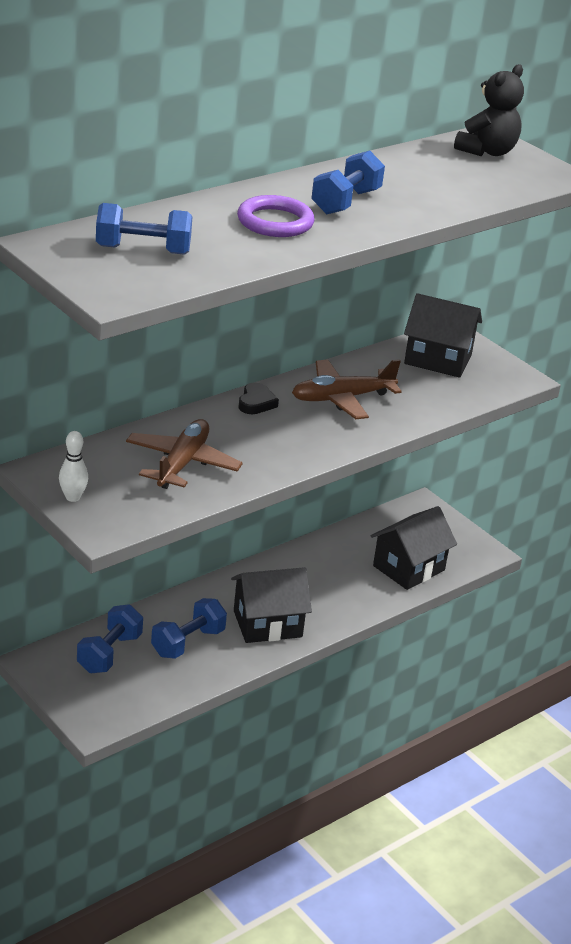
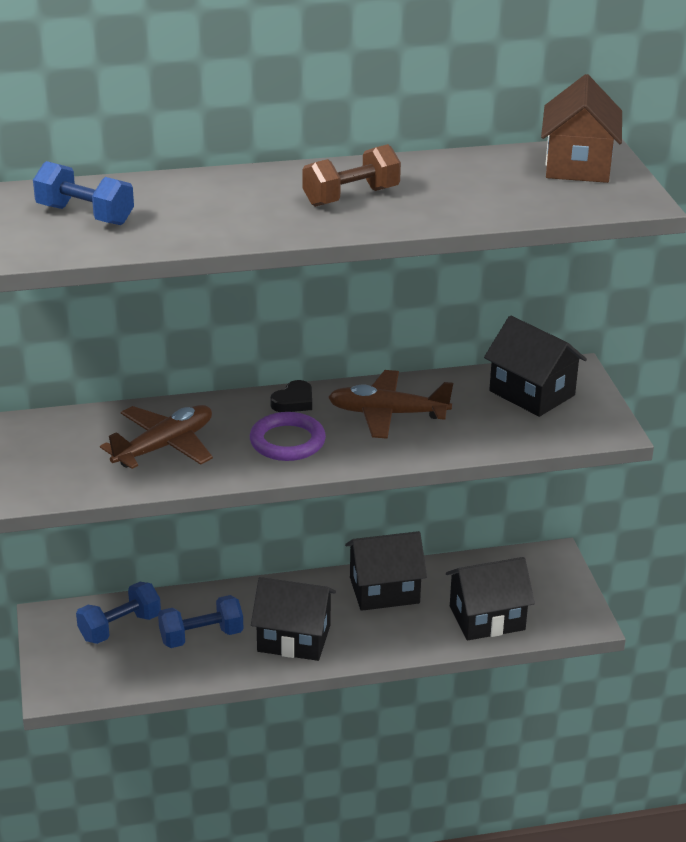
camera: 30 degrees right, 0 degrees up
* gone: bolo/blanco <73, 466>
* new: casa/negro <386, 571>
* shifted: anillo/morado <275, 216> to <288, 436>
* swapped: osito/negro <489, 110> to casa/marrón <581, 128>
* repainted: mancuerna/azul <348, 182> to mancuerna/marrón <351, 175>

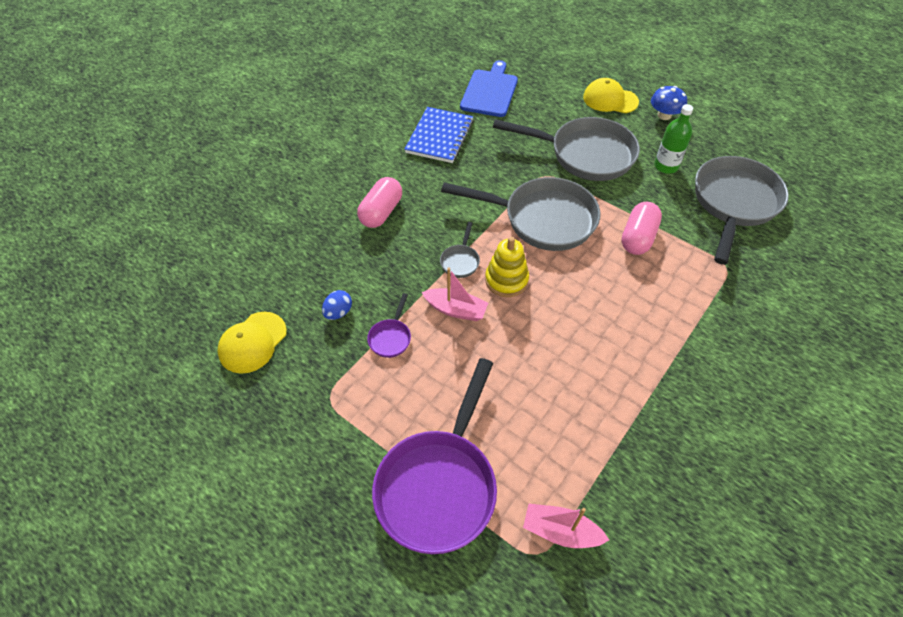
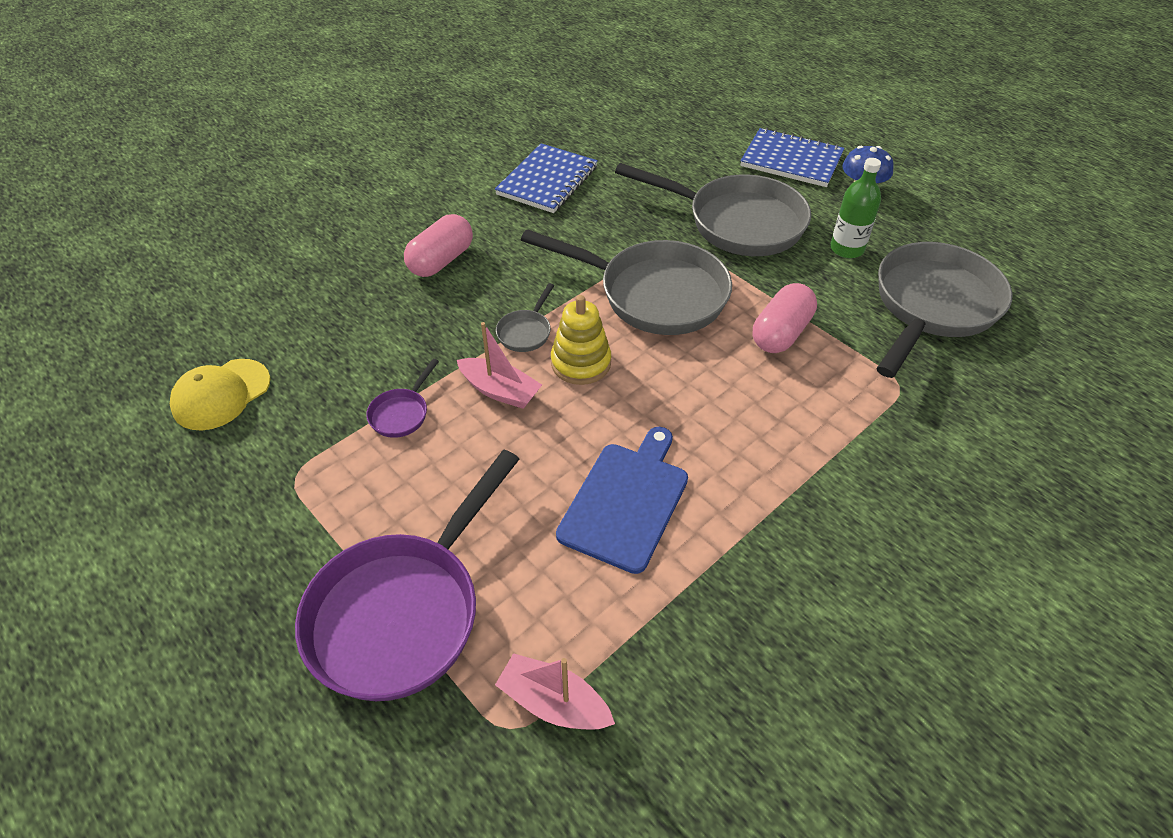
camera: 10 degrees right, 5 degrees down
* gone: huevo/azul <337, 305>
* shifted: tabla de cortar/azul <489, 88> to <622, 500>
* swapped: gorra/amarillo <611, 95> to cuaderno/azul <792, 157>

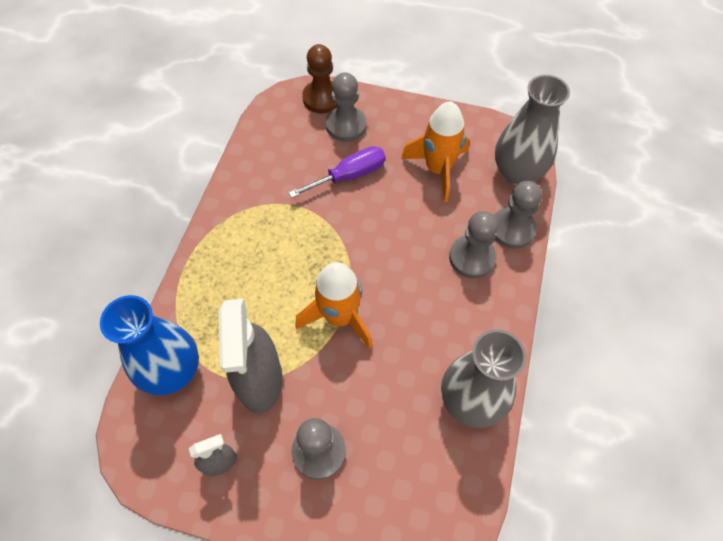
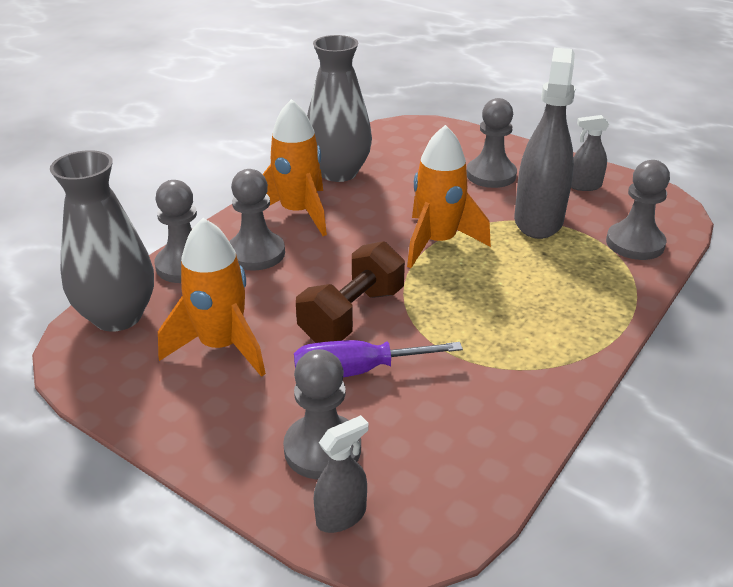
camera: 160 degrees left, 25 degrees down
* new: cohete/naranja <294, 167>
* new: mancuerna/marrón <350, 292>
* swapped: florero/azul <149, 345> to peón/gris <638, 210>
* swapped: peón/marrón <320, 78> to pulverizador/gris <341, 474>

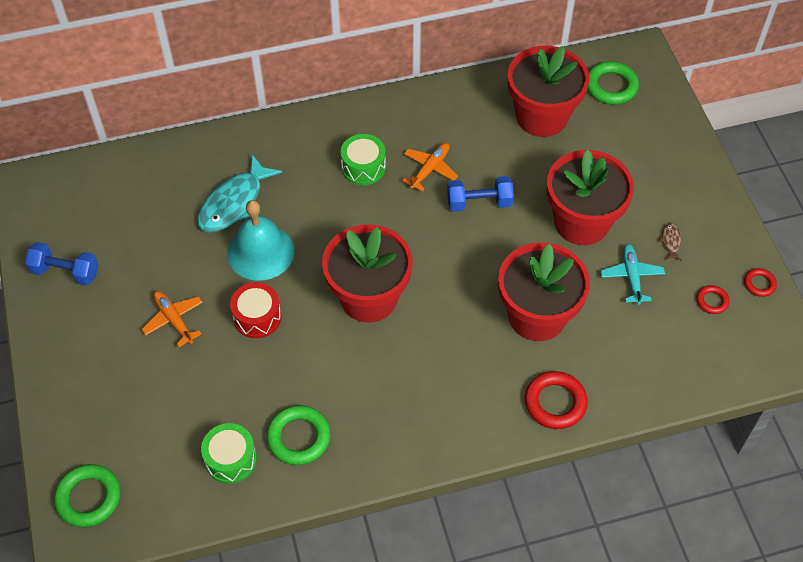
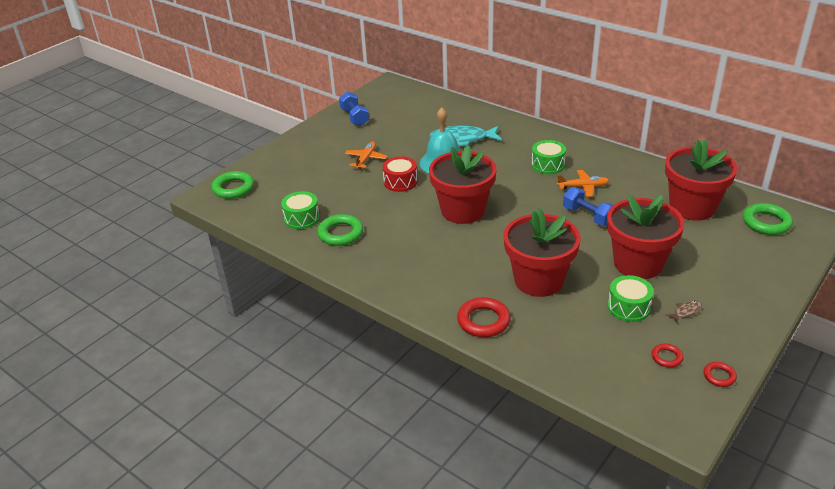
camera: 55 degrees right, 20 degrees down
* swapped: avión/turquesa <632, 274> to tambor/verde <631, 298>

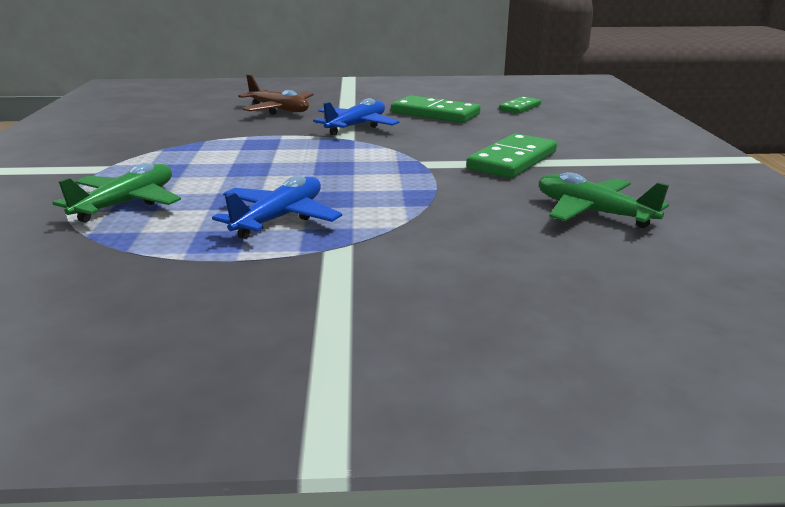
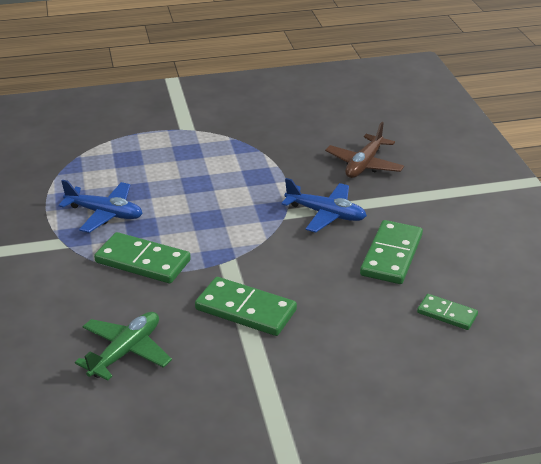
camera: 80 degrees right, 10 degrees up
* gone: avión/verde <117, 192>
* new: ficha de dominó/verde <142, 257>

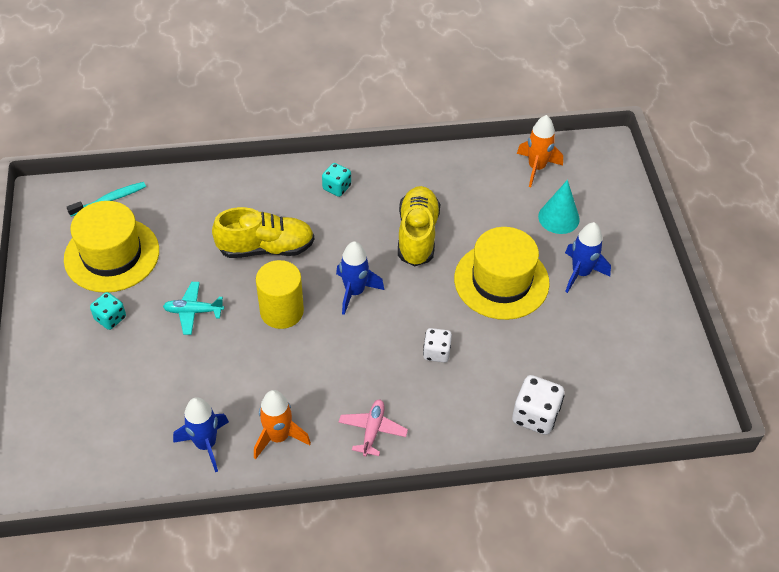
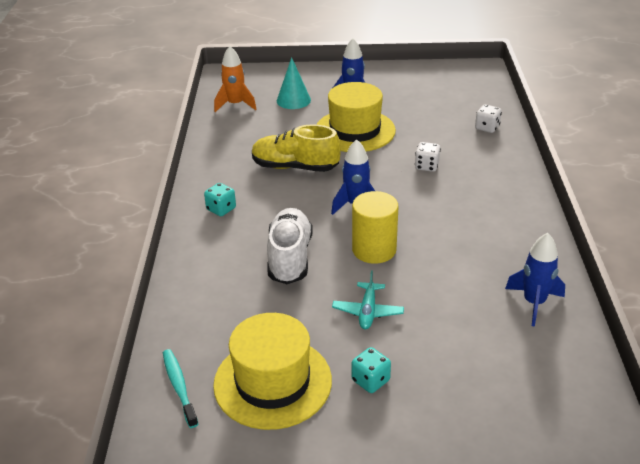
camera: 80 degrees left, 15 degrees down
* gone: cohete/naranja <282, 424>
* gone: avión/rosa <373, 428>
* repainted: zapato/amarillo <263, 232> to zapato/blanco <290, 246>
* scaled: dado/blanco <538, 405> = <488, 118> x0.65

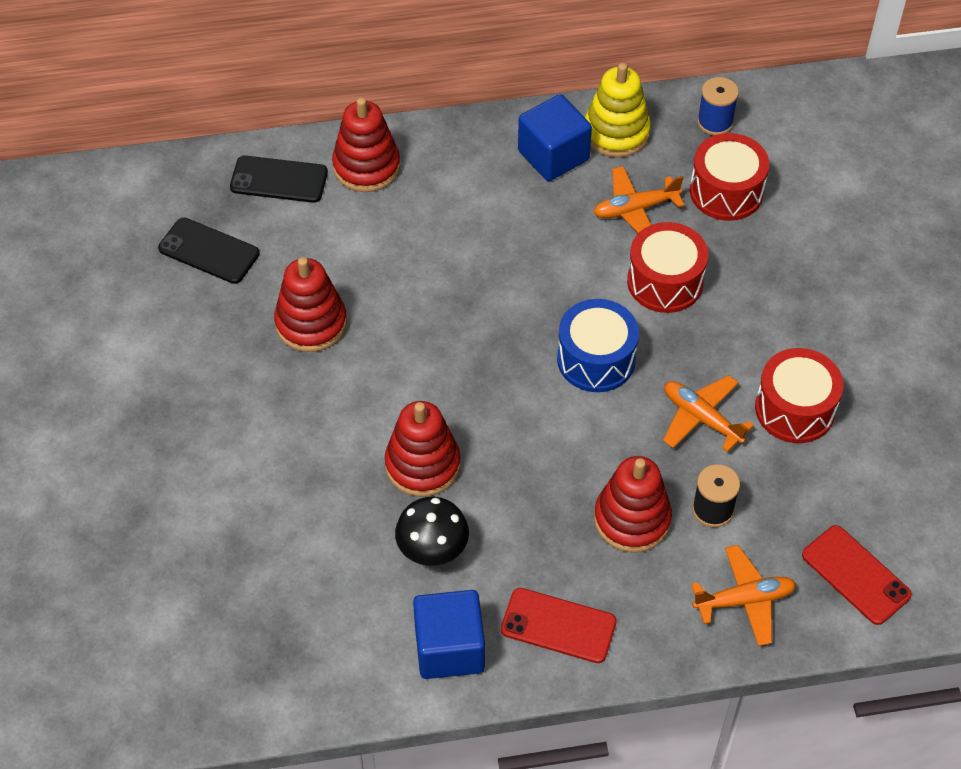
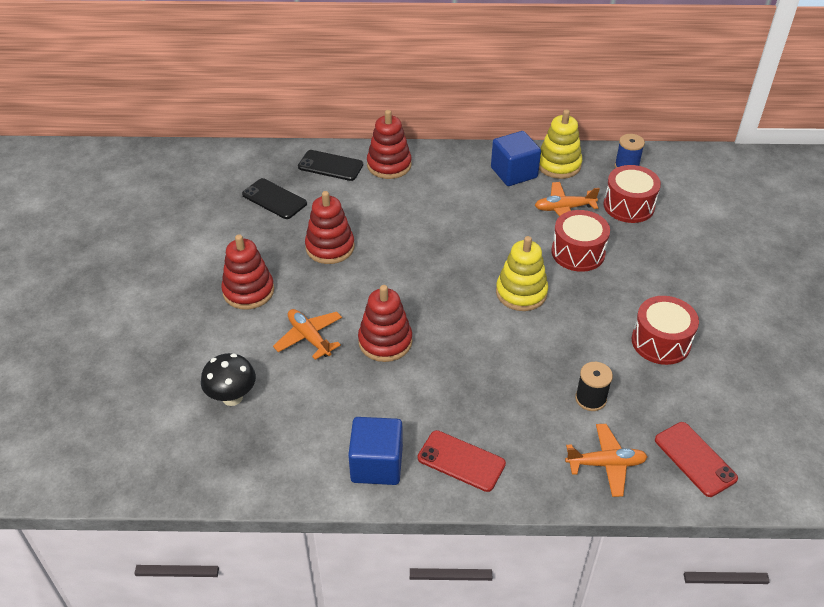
camera: 10 degrees right, 10 degrees down
* shifted: seta/negro <432, 531> to <228, 379>
* shifted: juguete apilable/rojo <633, 504> to <247, 272>
* shifted: avión/naranja <708, 413> to <307, 334>
* swapped: tambor/azul <598, 345> to juguete apilable/amarillo <522, 273>

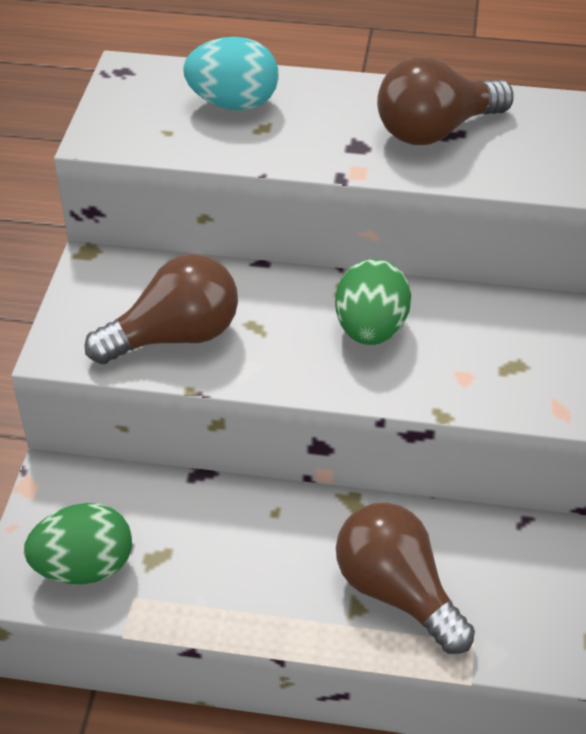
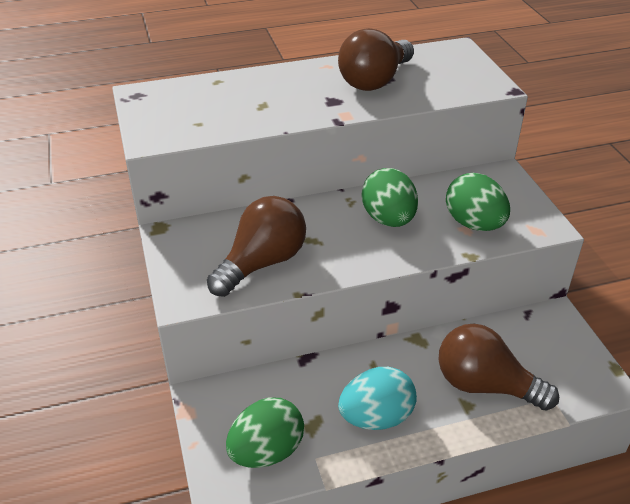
camera: 25 degrees left, 5 degrees down
* new: huevo/verde <478, 202>
* shifted: huevo/turquesa <231, 73> to <377, 398>

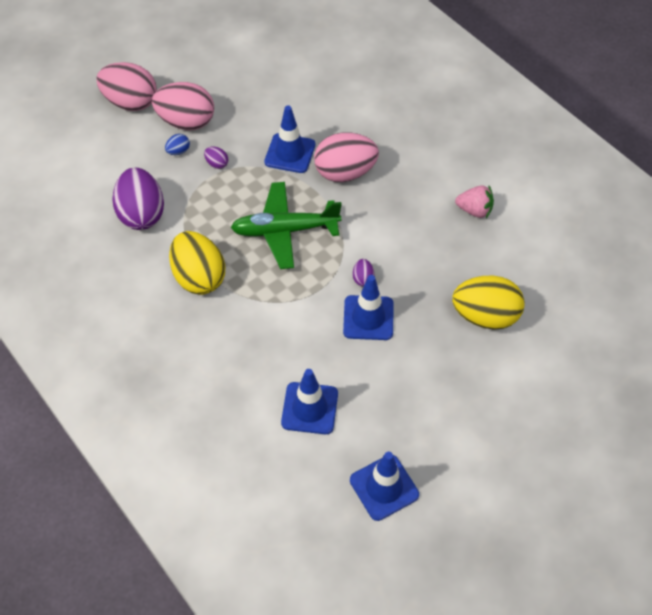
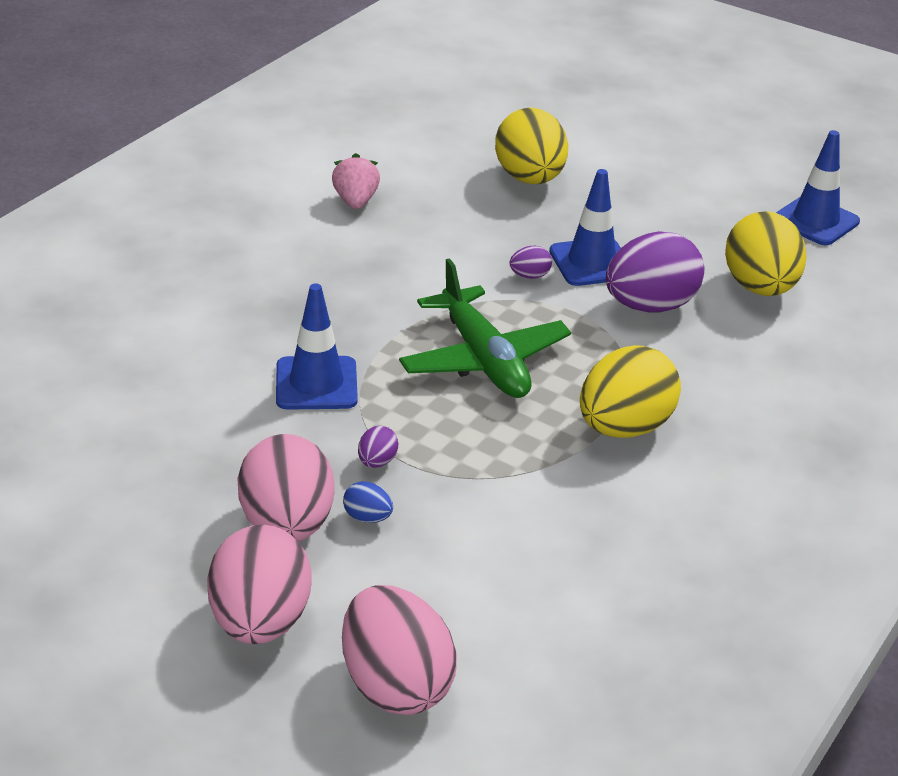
camera: 110 degrees left, 20 degrees down
* shifted: huevo/morado <138, 198> to <655, 271>
* shifted: huevo/rosa <346, 157> to <399, 650>
* swapped: cono de tráfico/azul <309, 401> to huevo/amarillo <766, 253>

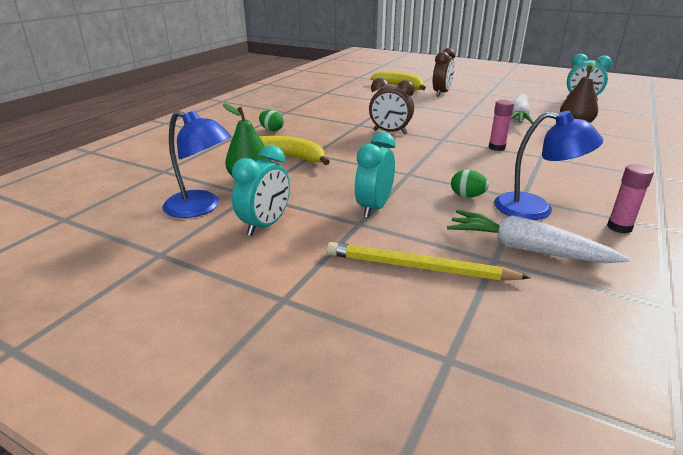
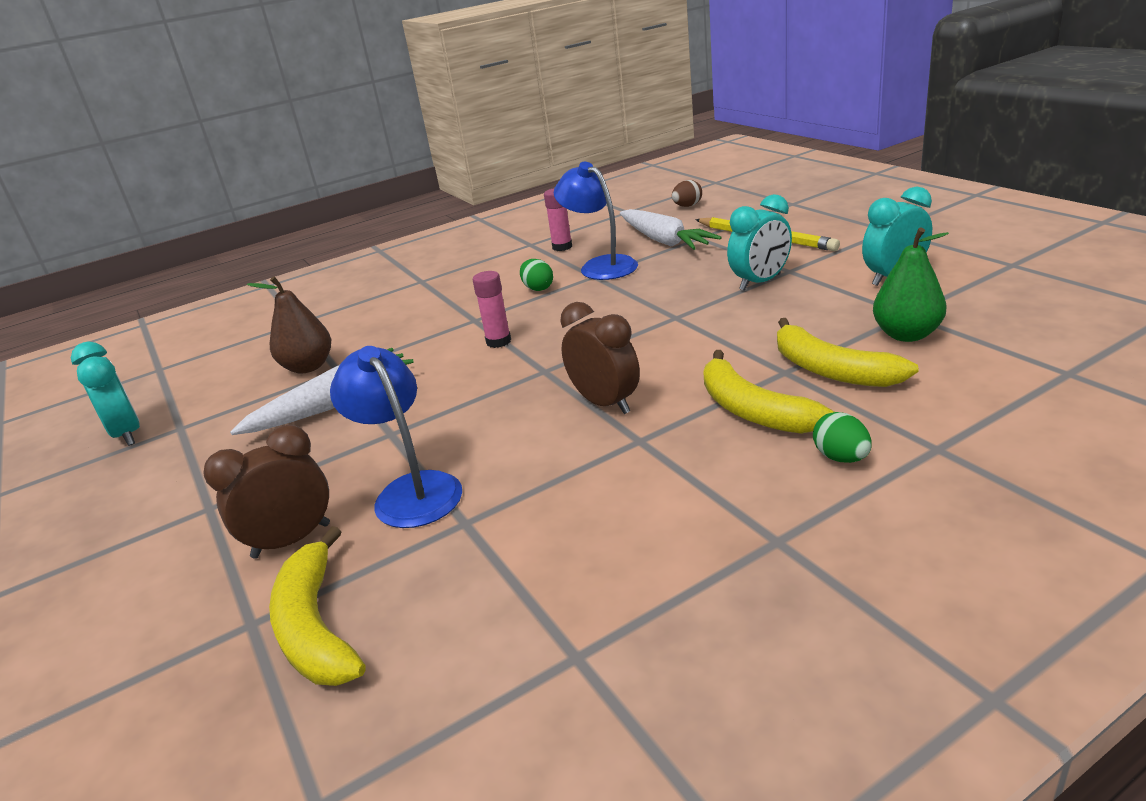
camera: 145 degrees left, 0 degrees up
* new: huevo/marrón <687, 193>
* new: plátano/amarillo <768, 392>
* shifted: lámpara/azul <197, 164> to <396, 437>
* shifted: huevo/verde <470, 183> to <536, 275>

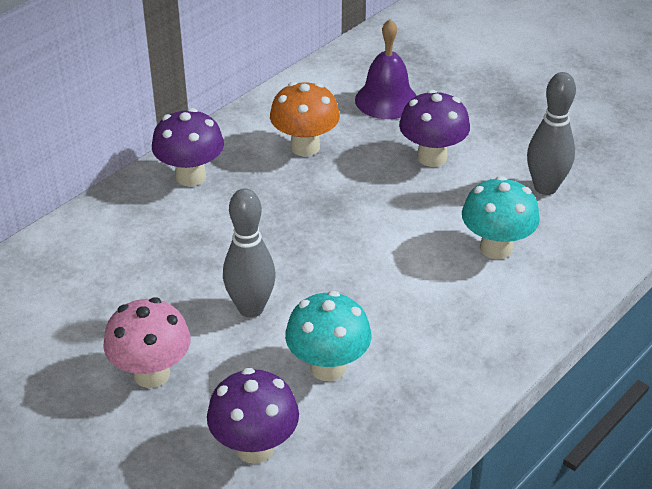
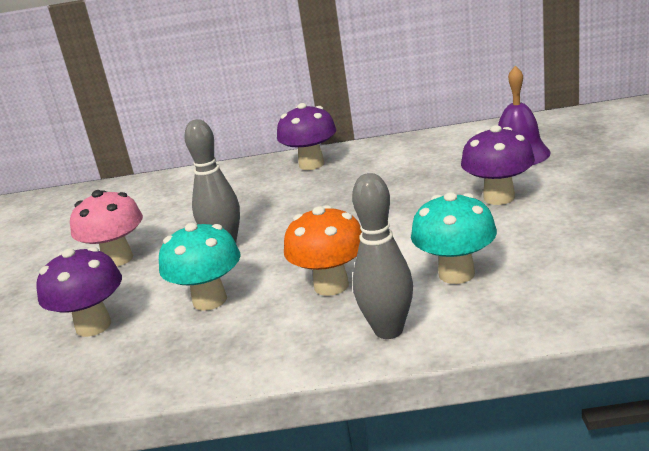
camera: 50 degrees right, 15 degrees down
* shifted: seta/naranja <305, 119> to <323, 250>
* shifted: bolo/gris <551, 133> to <382, 256>

